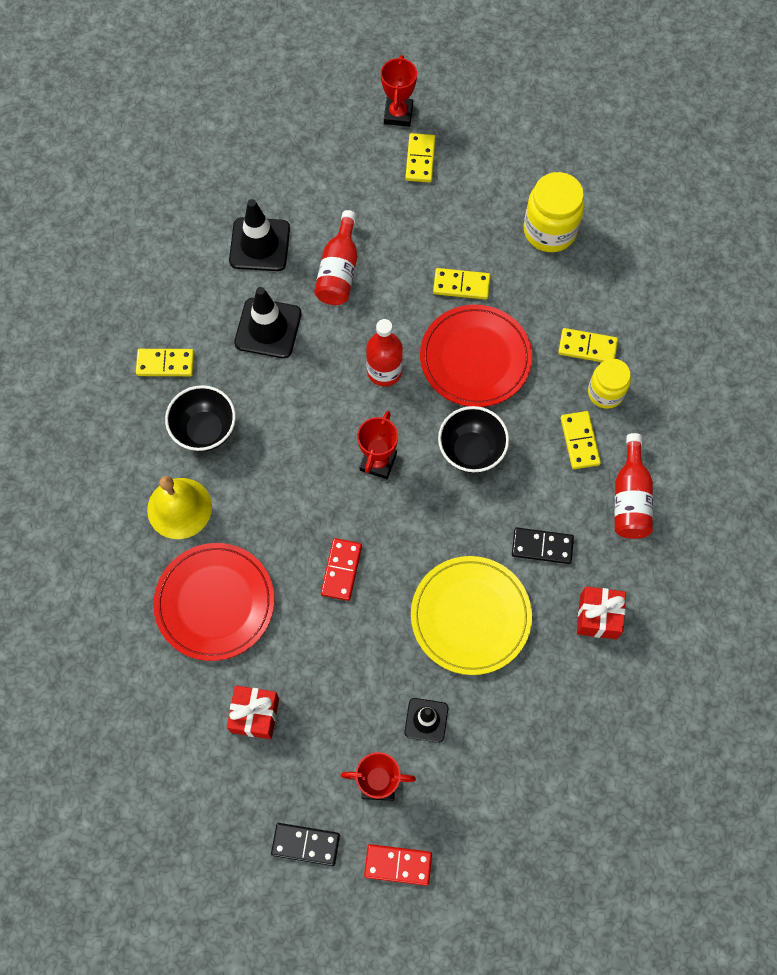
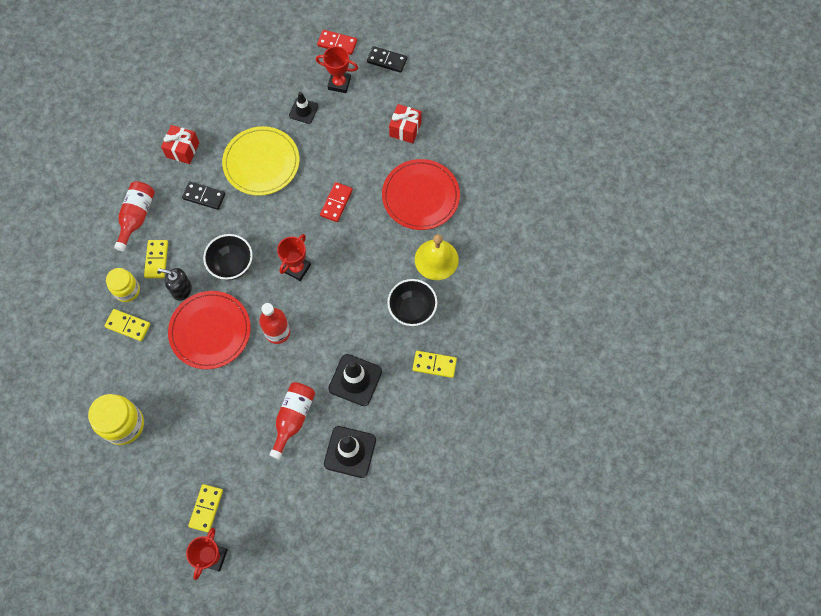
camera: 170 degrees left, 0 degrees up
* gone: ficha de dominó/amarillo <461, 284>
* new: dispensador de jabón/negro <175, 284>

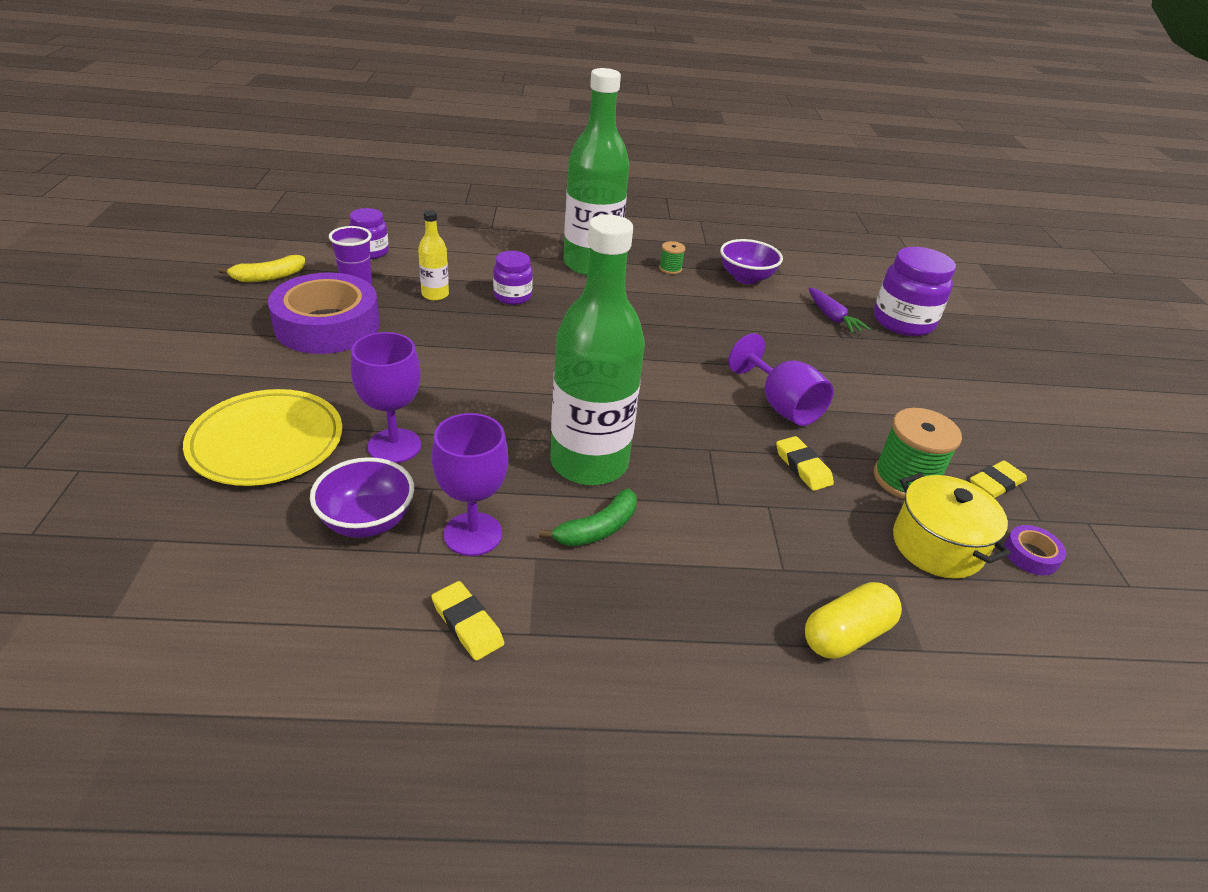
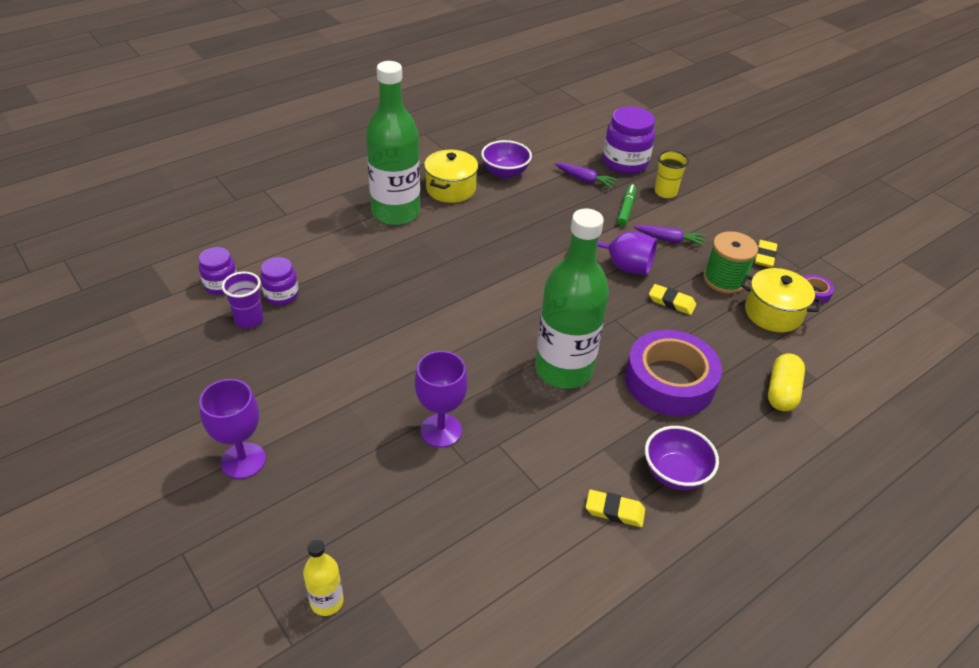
camera: 35 degrees left, 5 degrees up
* gone: plato/amarillo <262, 437>
* gone: plátano/amarillo <261, 268>
* gone: plátano/verde <588, 517>
* new: rotulador/verde <626, 205>
* new: zanahoria/morado <669, 235>
* new: vaso/amarillo <672, 174>
* shifted: cinta adhesiva/morado <324, 313> to <673, 373>
* shifted: cuenco/morado <362, 497> to <682, 458>
* shifted: botella/amarillo <433, 255> to <323, 577>
* shifted: copa/morado <470, 484> to <232, 429>
* shifted: tarro/morado <513, 278> to <279, 281>
* swapped: carrete/verde <672, 257> to olla/amarillo <451, 176>

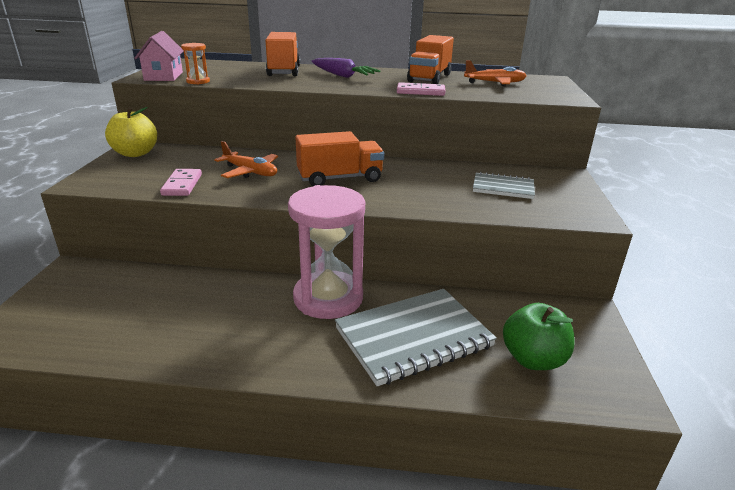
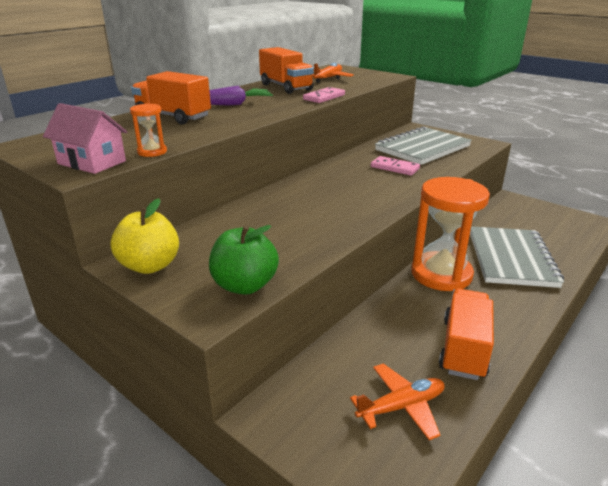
camera: 55 degrees left, 0 degrees up
* shifted: ficha de dominó/rosa <181, 182> to <395, 166>
* shifted: avión/naranja <246, 159> to <397, 401>
* shifted: camión/naranja <339, 158> to <466, 334>
* shifted: manzana/verde <538, 336> to <244, 260>
* repainted: reloj de arena/rosa <326, 252> to reloj de arena/naranja <450, 234>
* scaled: cuaderno/gris <504, 185> = <423, 145> x1.83

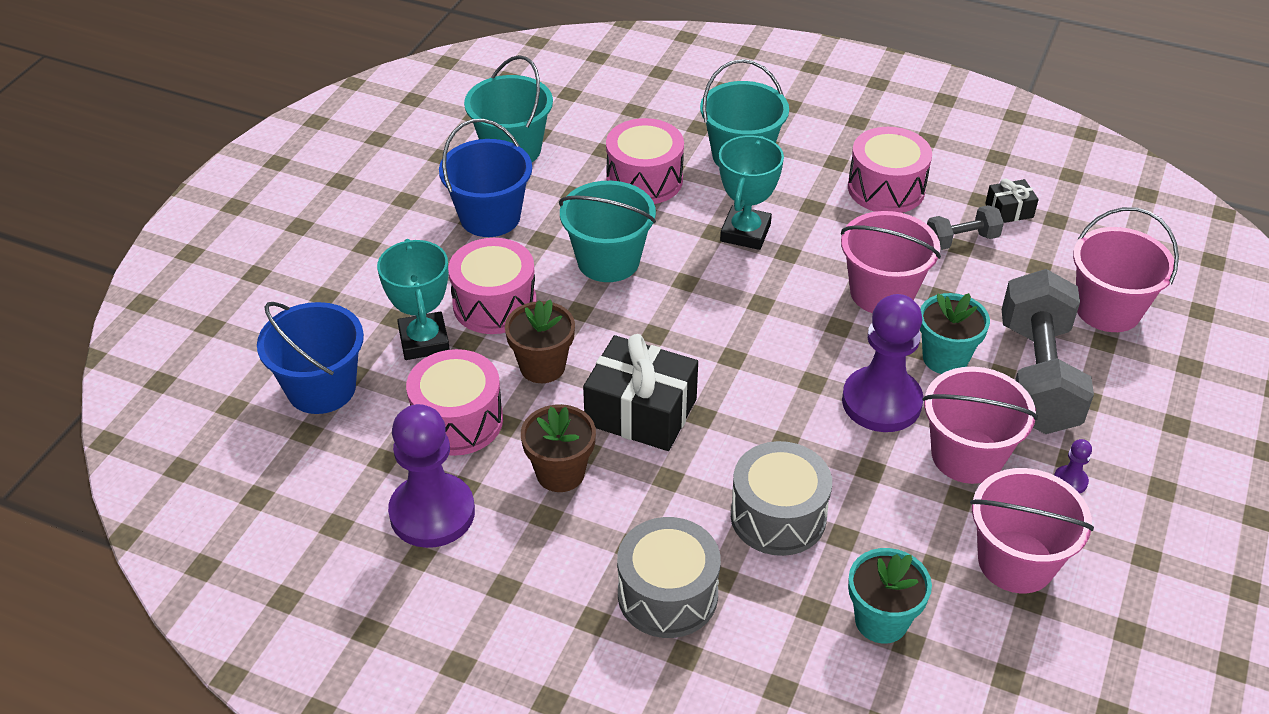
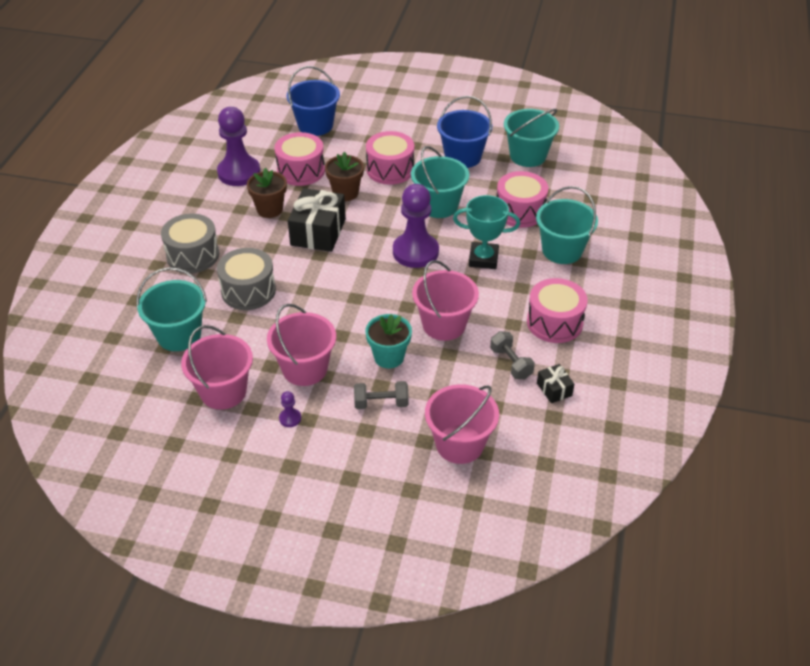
camera: 80 degrees right, 0 degrees up
* gone: trofeo/turquesa <413, 299>
* shifted: peón/morado <882, 363> to <416, 226>
* swapped: maceta/turquesa <890, 596> to balde/turquesa <172, 309>
* scaled: mancuerna/gris <1048, 351> = <381, 395> x0.48

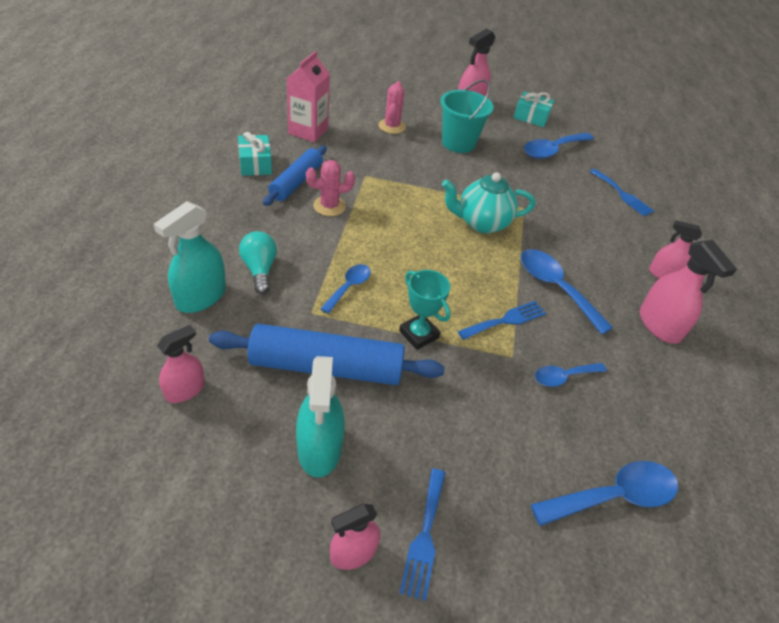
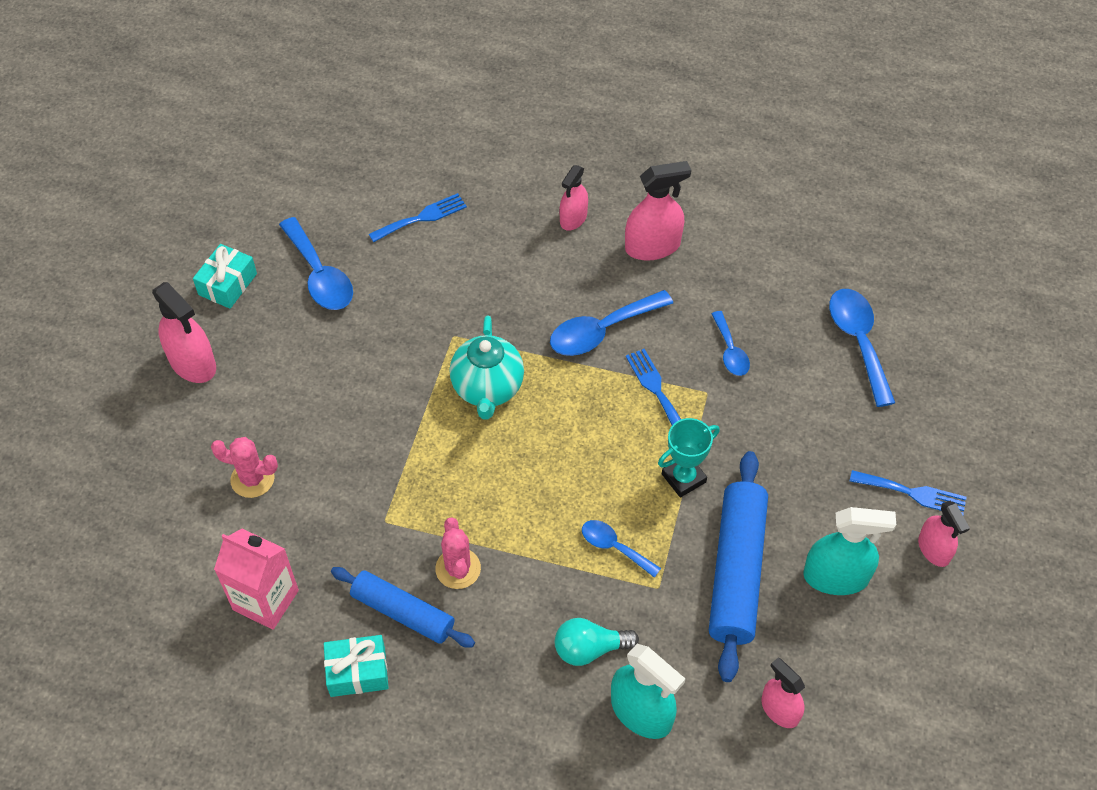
camera: 80 degrees left, 10 degrees up
* gone: balde/turquesa <467, 116>

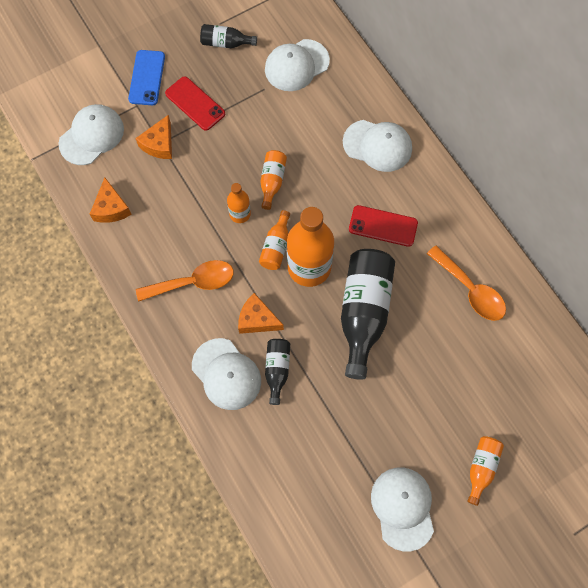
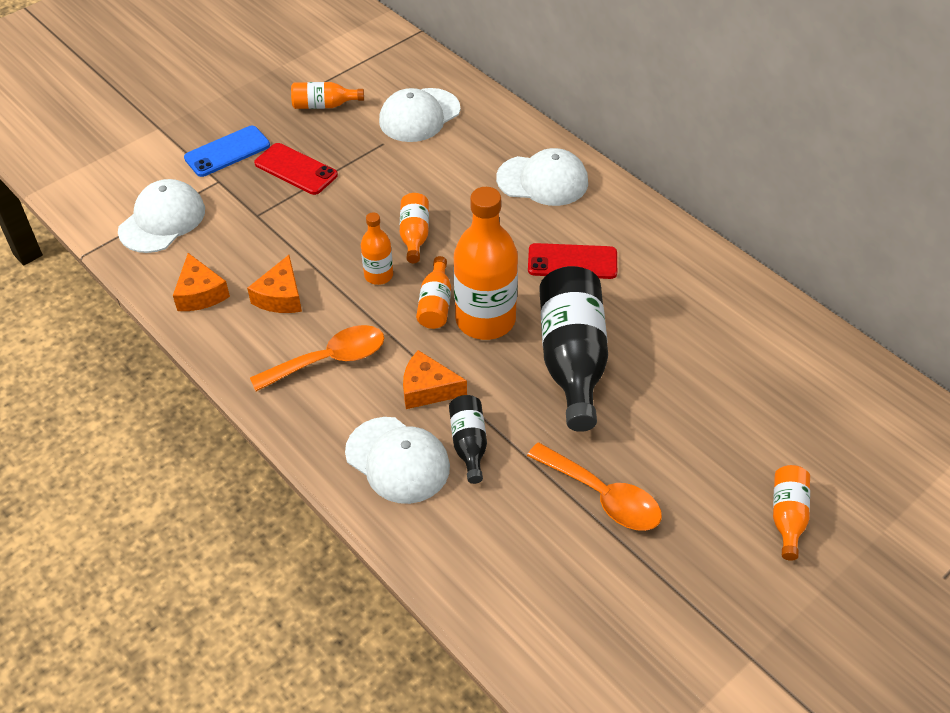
camera: 10 degrees left, 20 degrees down
* gone: gorra/blanco <402, 510>
* shifted: queso/naranja <153, 137> to <274, 284>
* shifted: cuchara/naranja <466, 283> to <594, 486>
* repainted: botella/negro <228, 36> to botella/naranja <327, 95>
* rotated: móvil/azul <146, 77> = <227, 151> 60 degrees clockwise

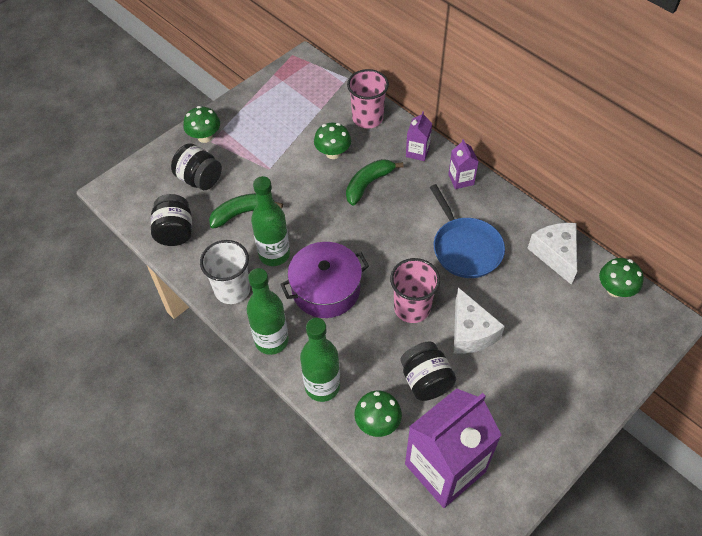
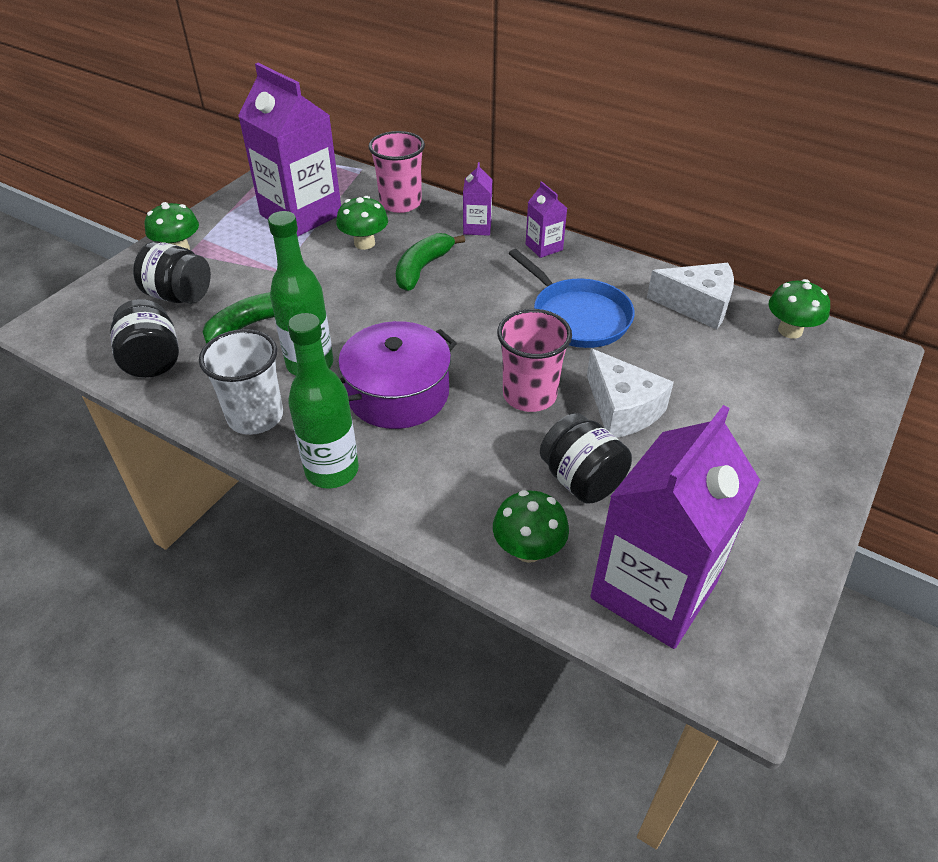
camera: 15 degrees left, 10 degrees down
* gone: botella/verde <320, 360>
* new: cartón de leche/morado <289, 150>
* rotated: queso/blanco <552, 254> = <690, 296> 135 degrees clockwise

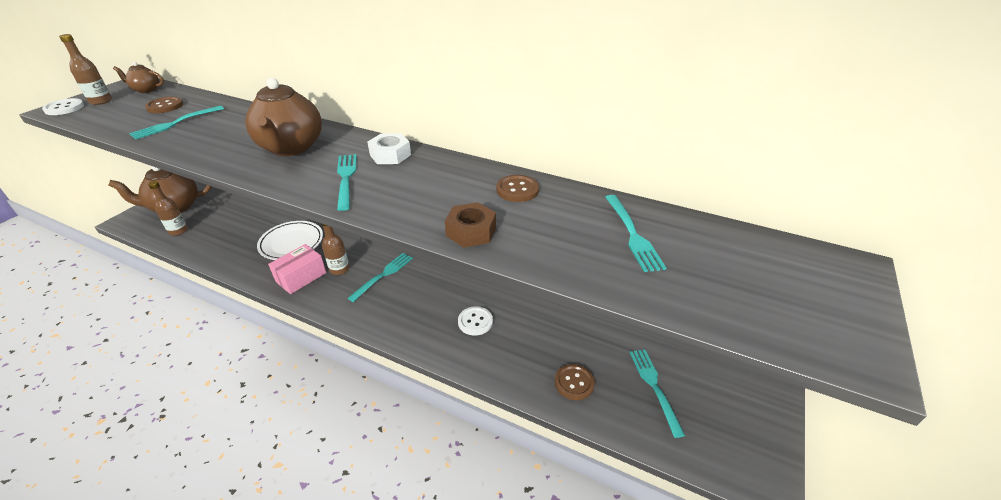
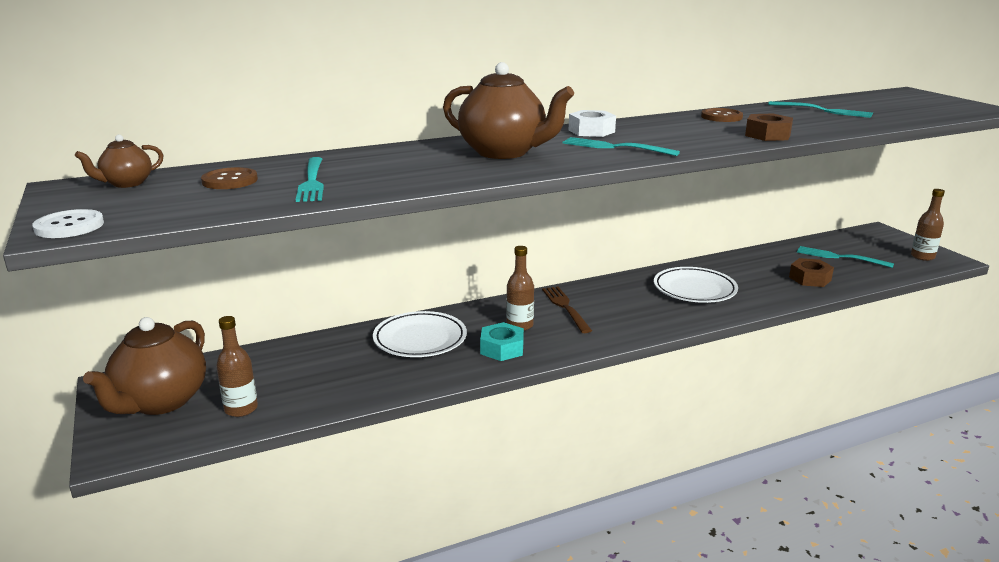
camera: 50 degrees left, 15 degrees down
* shifted: botella/marrón <85, 69> to <928, 225>
* swapped: caja/rosa <297, 269> to tuerca/turquesa <502, 341>
* swapped: botón/blanco <475, 321> to plato/blanco <696, 285>
* swapped: botón/marrón <575, 382> to tuerca/marrón <811, 272>
* repainted: tenedor/turquesa <380, 277> to tenedor/marrón <567, 309>

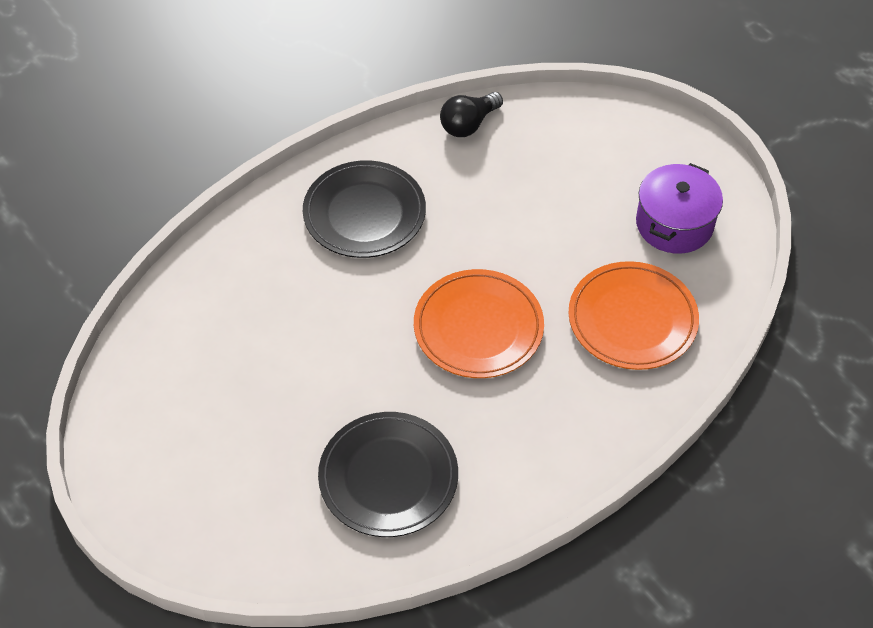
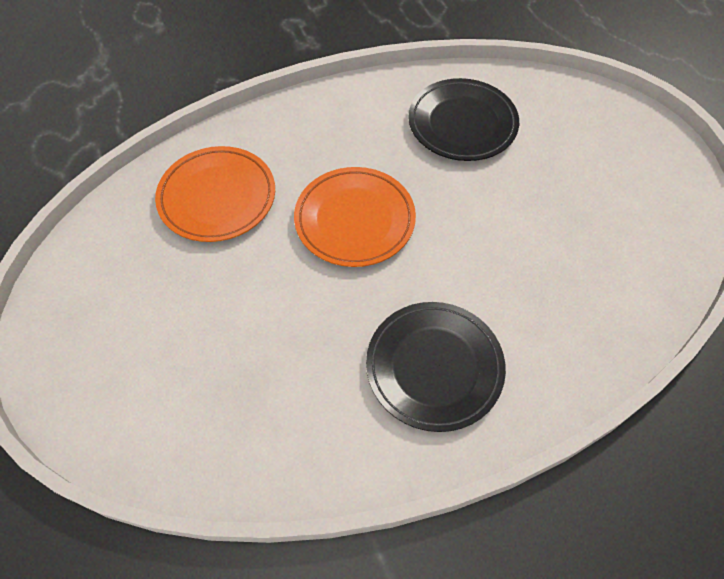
camera: 165 degrees left, 5 degrees up
* gone: bombilla/negro <471, 114>
* gone: olla/morado <679, 208>

